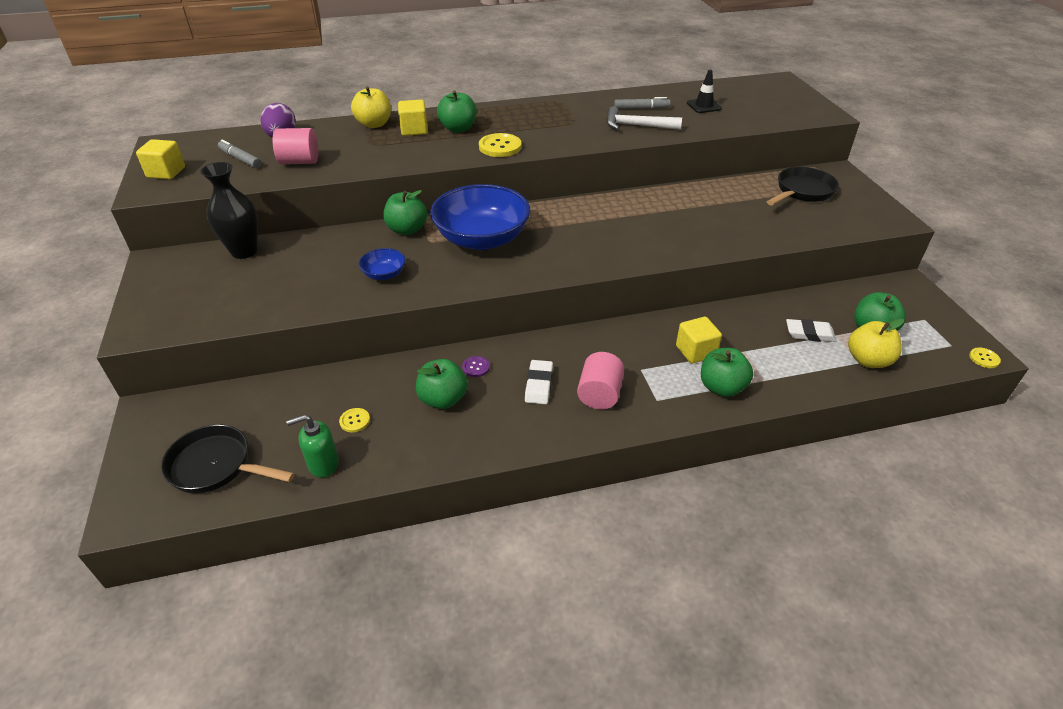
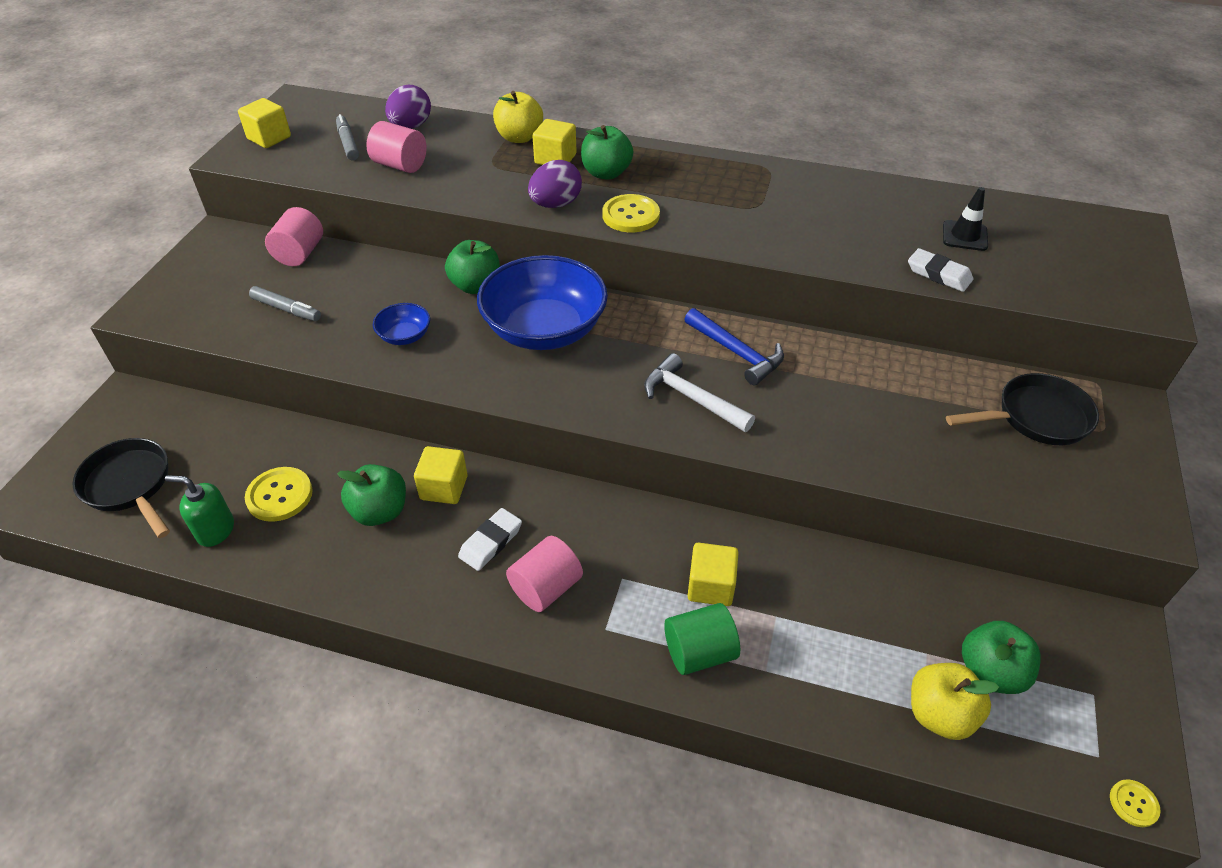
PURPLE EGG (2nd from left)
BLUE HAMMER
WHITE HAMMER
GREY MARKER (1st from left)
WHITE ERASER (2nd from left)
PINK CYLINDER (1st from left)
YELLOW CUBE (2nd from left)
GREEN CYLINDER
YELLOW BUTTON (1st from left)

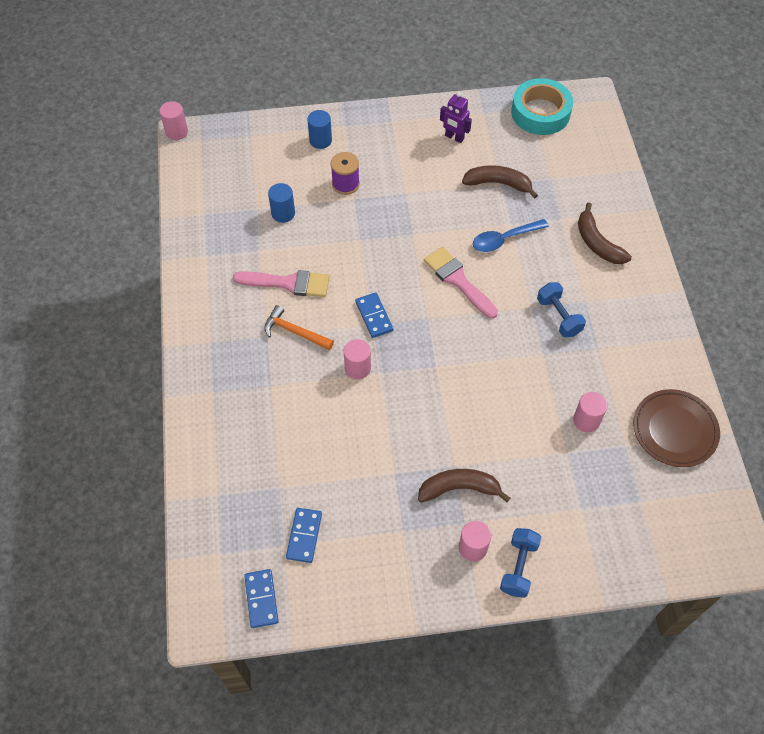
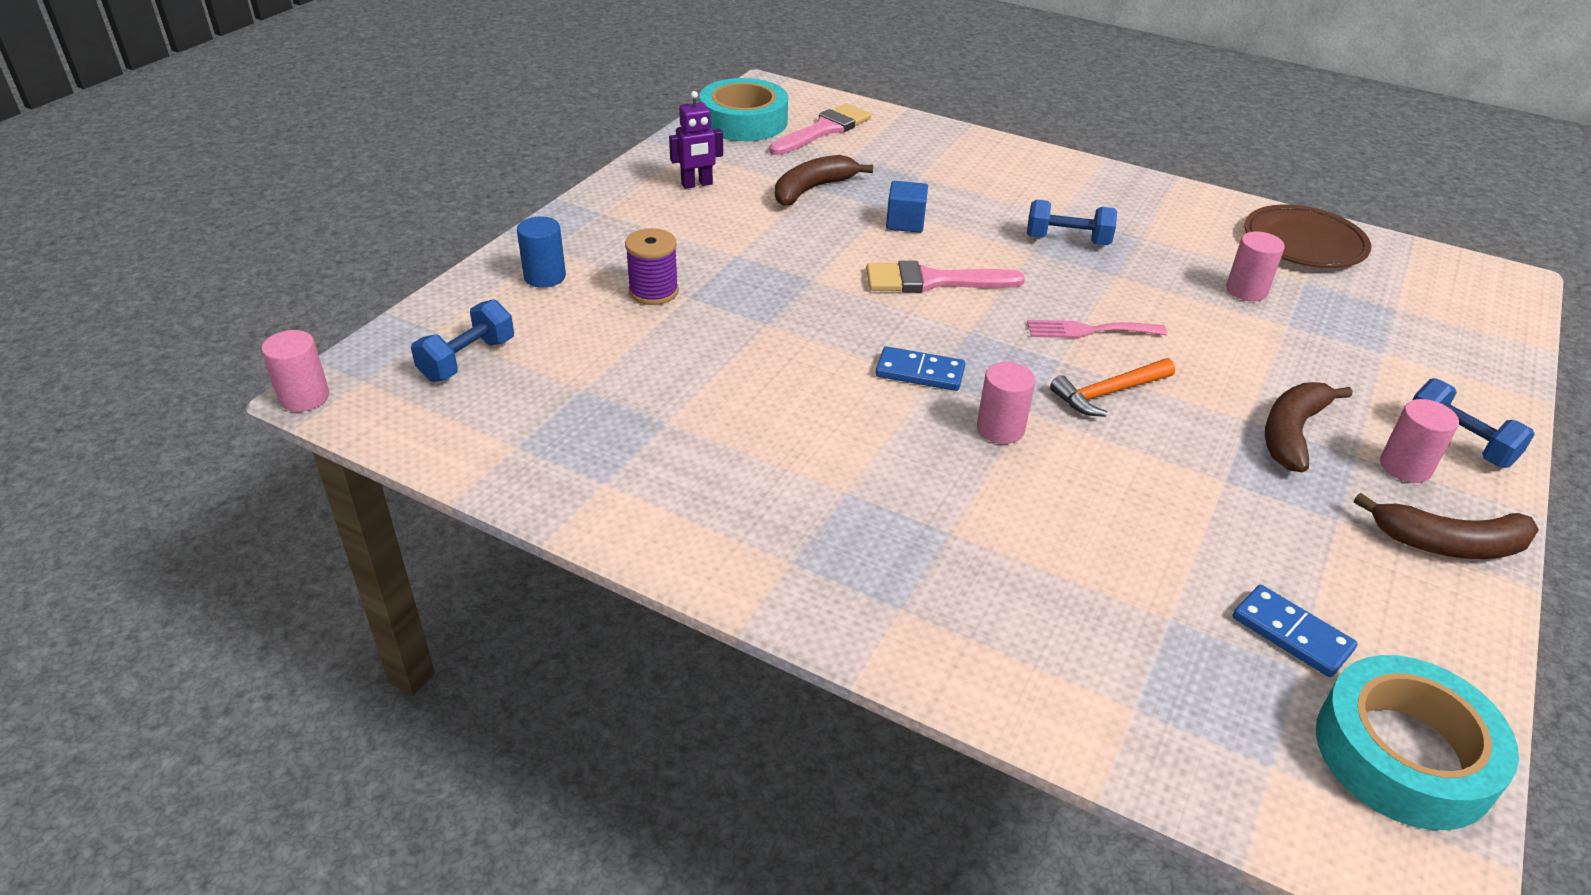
BLUE CYLINDER (1st from left in the first image)
BLUE DUMBBELL (1st from left)
PINK FORK
PINK BRUSH (1st from left)
ORANGE HAMMER
BROWN BANANA (3rd from left)
TURQUOISE TAPE (2nd from left)
BLUE CUBE

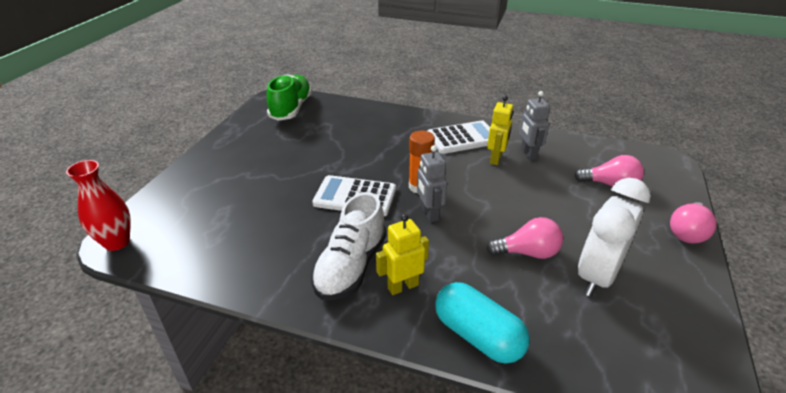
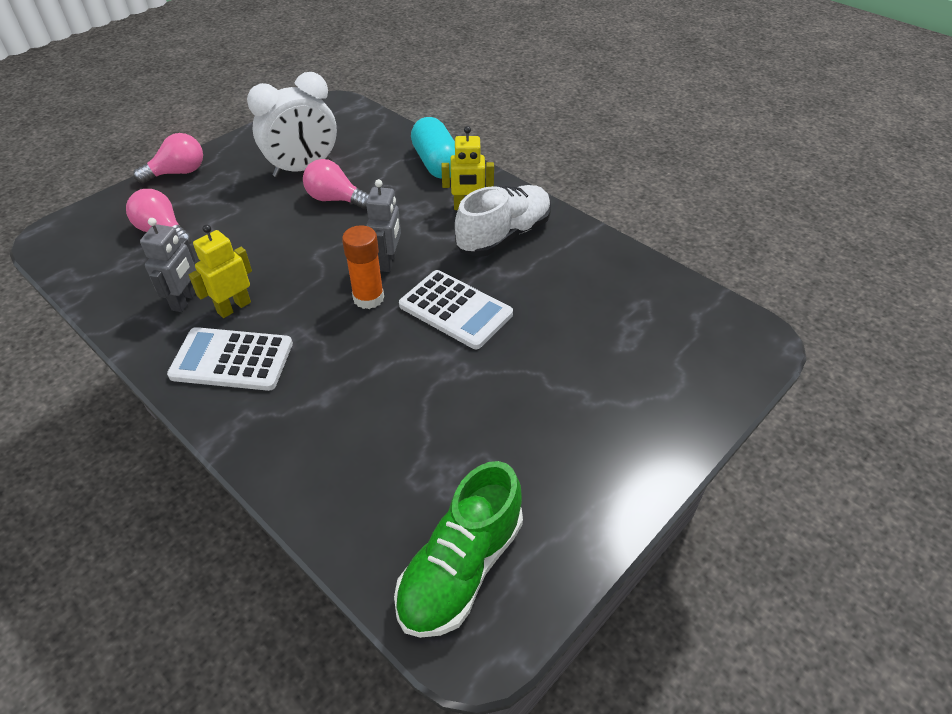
RED VASE

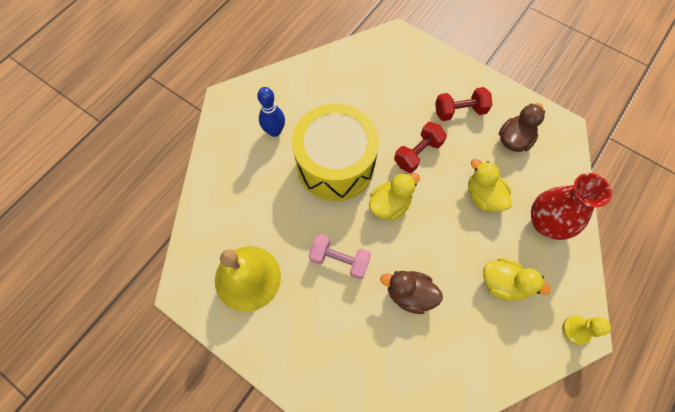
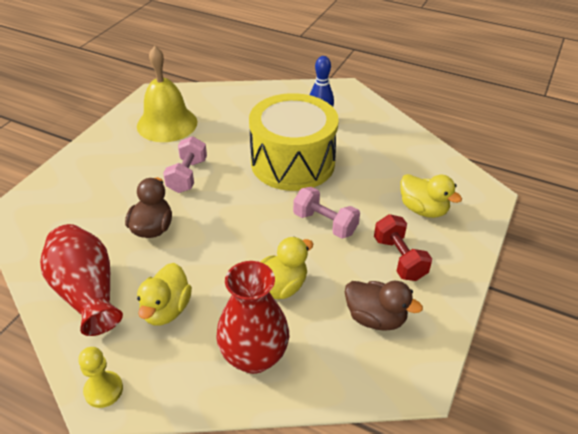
RED VASE (1st from left)
YELLOW DUCK (3rd from left)
PINK DUMBBELL (2nd from left)

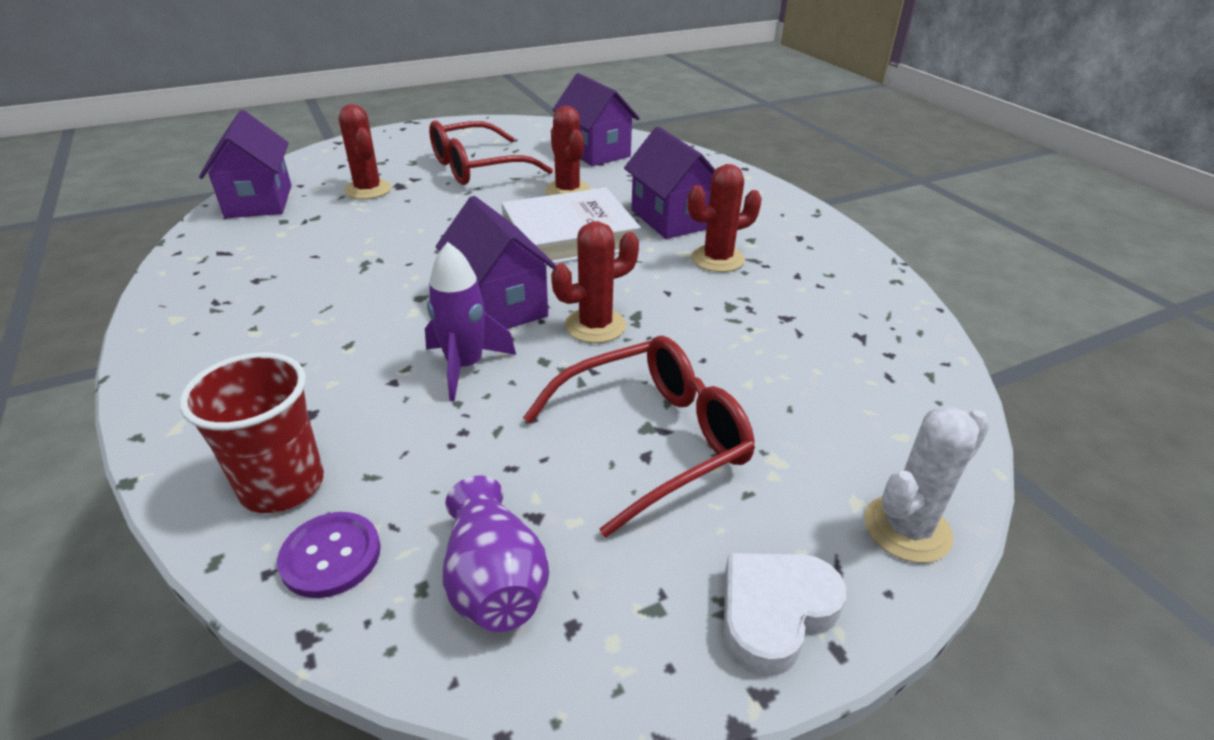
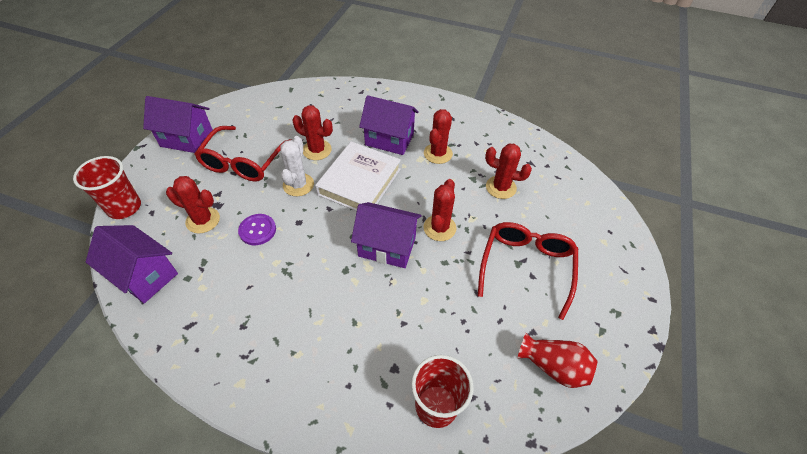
PURPLE ROCKET
WHITE HEART
RED CUP (1st from left)
RED CACTUS (5th from left)
PURPLE BUTTON
PURPLE HOUSE (2nd from left)
WHITE CACTUS
RED VASE

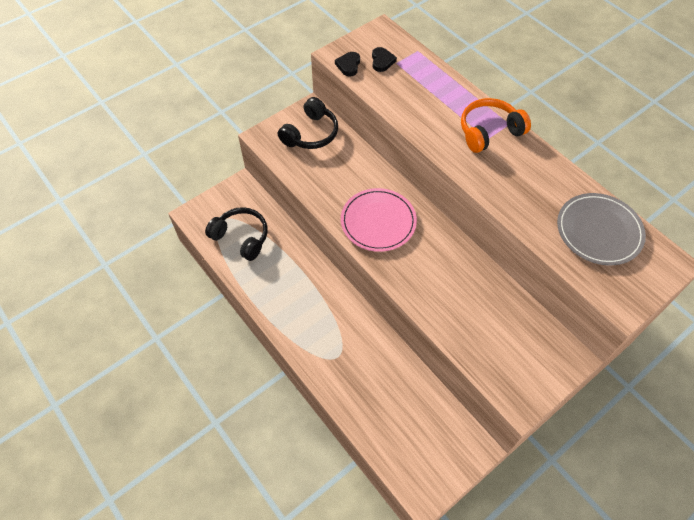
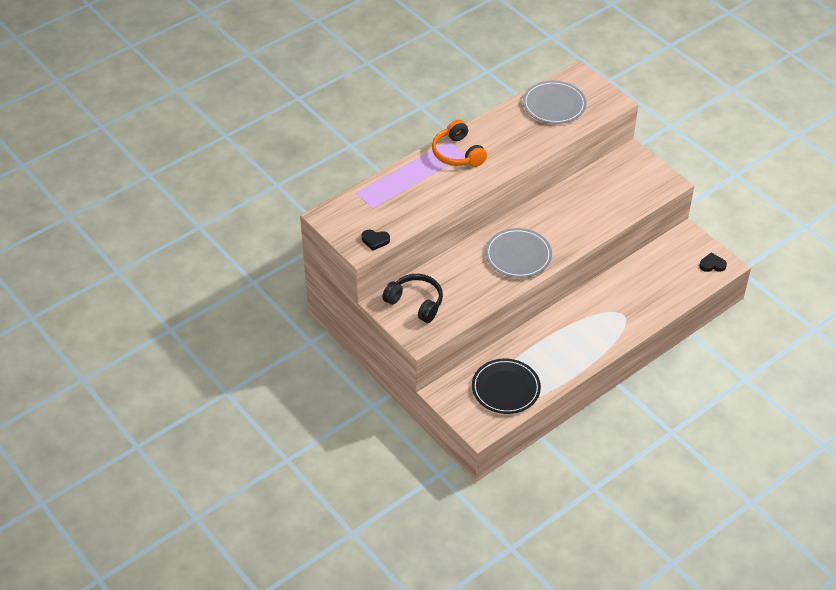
BLACK HEART (2nd from left)
BLACK PLATE
GREY PLATE (1st from left)

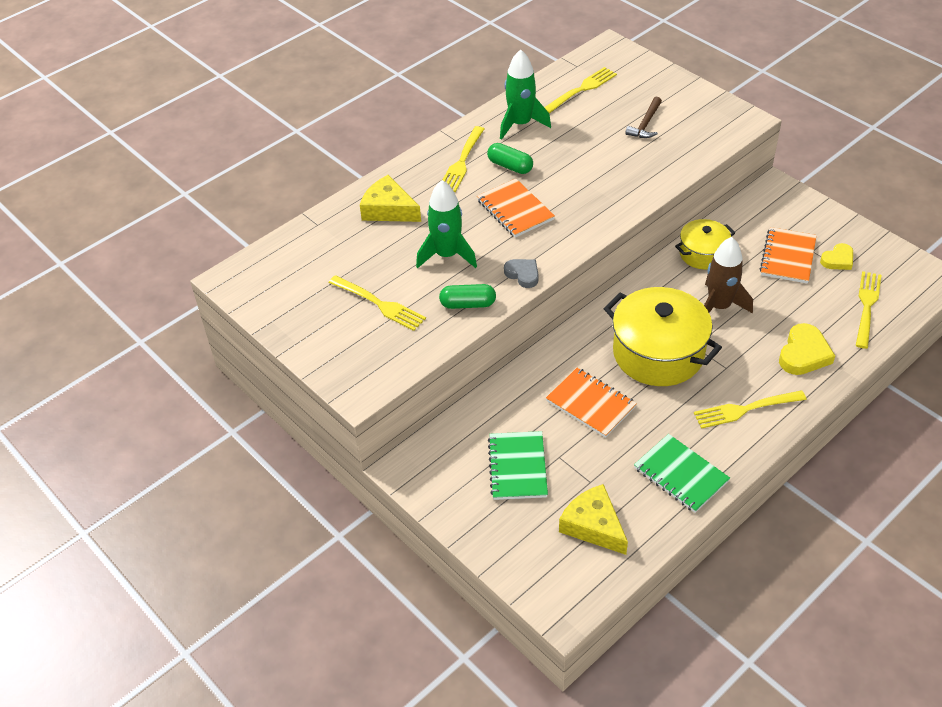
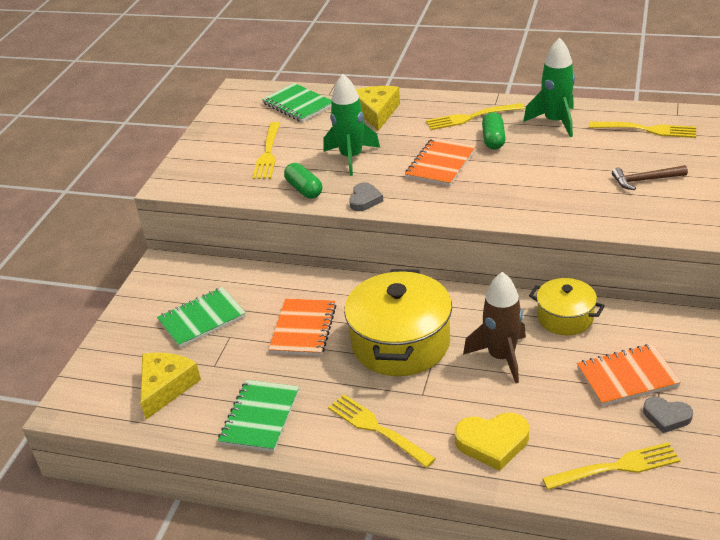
GREEN NOTEBOOK (3rd from left)
GREY HEART (2nd from left)

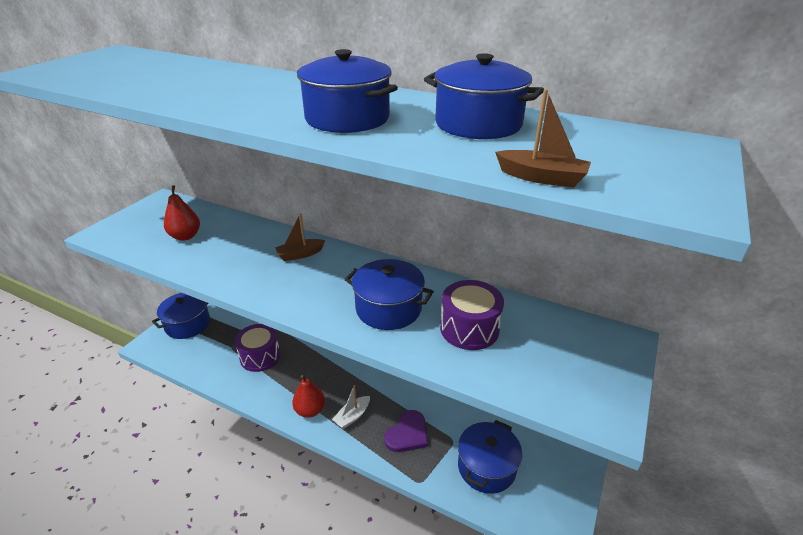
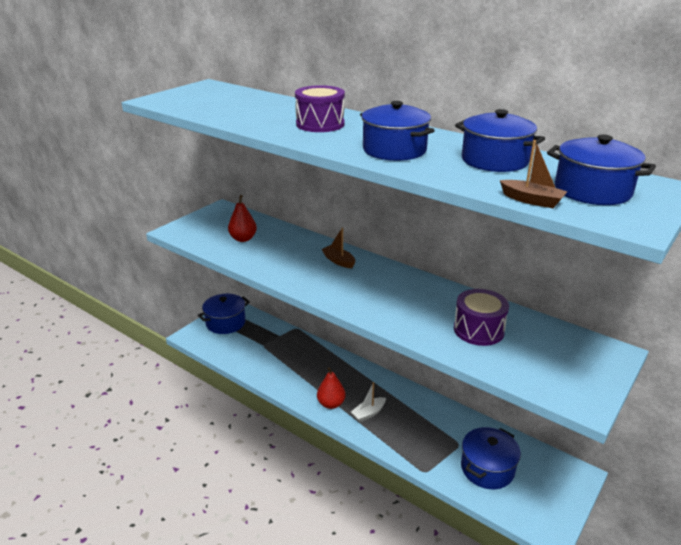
PURPLE HEART
PURPLE DRUM (1st from left)
BLUE POT (5th from left)
BROWN BOAT (1st from left)

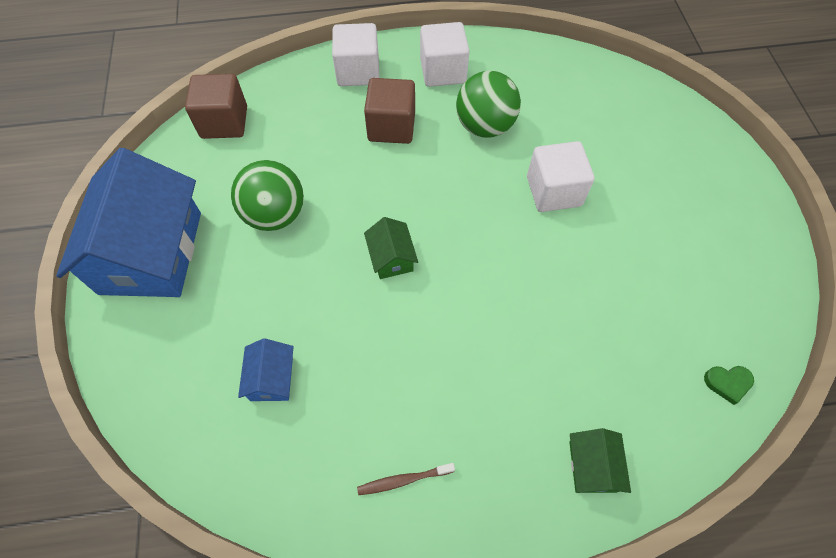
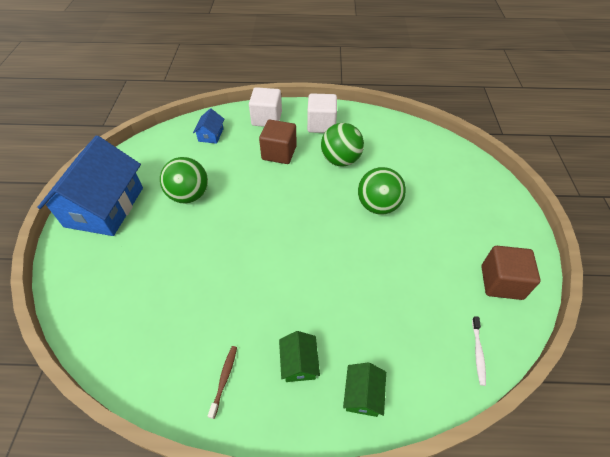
BROWN CUBE (2nd from left)
BLUE HOUSE (2nd from left)
GREEN HOUSE (1st from left)
GREEN BALL (3rd from left)
WHITE TOOTHBRUSH
BROWN TOOTHBRUSH

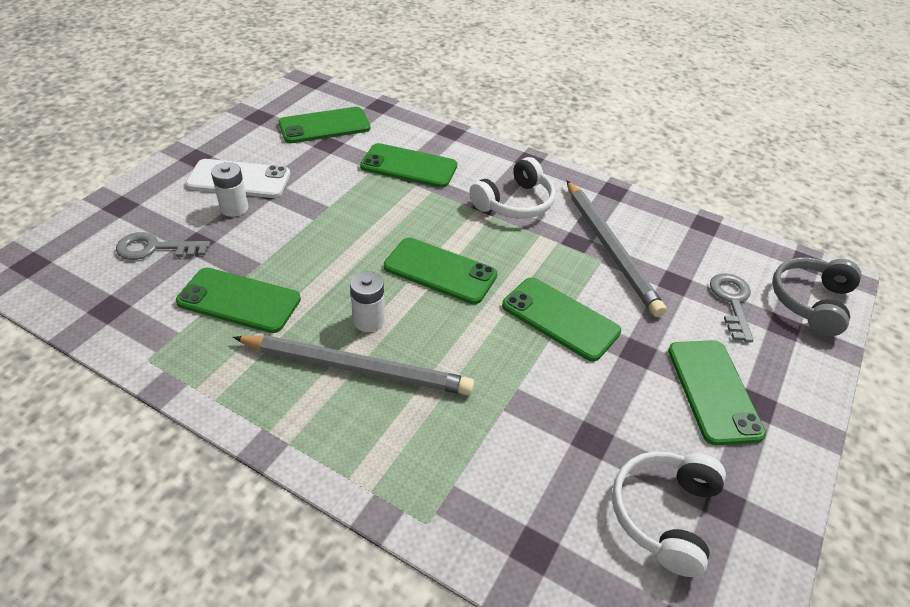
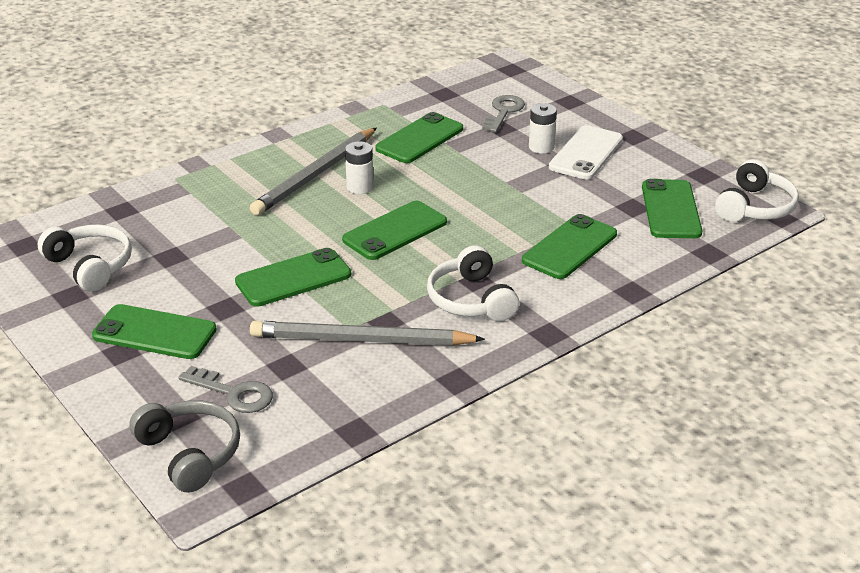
WHITE HEADPHONES (3rd from left)

